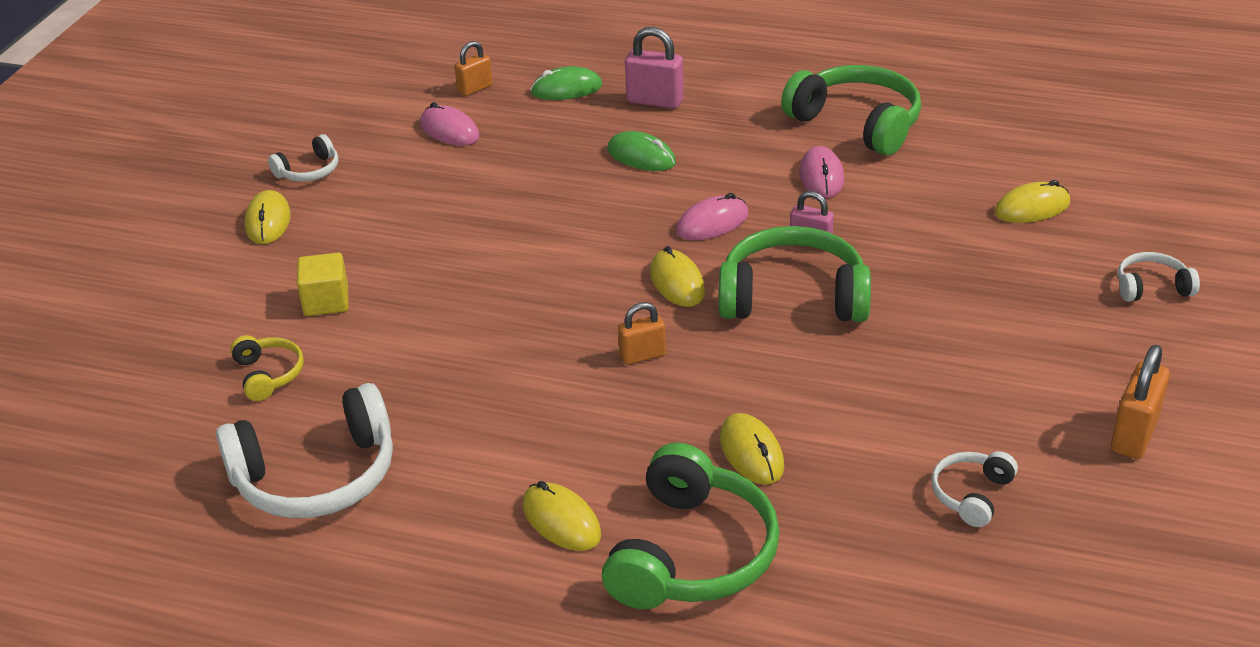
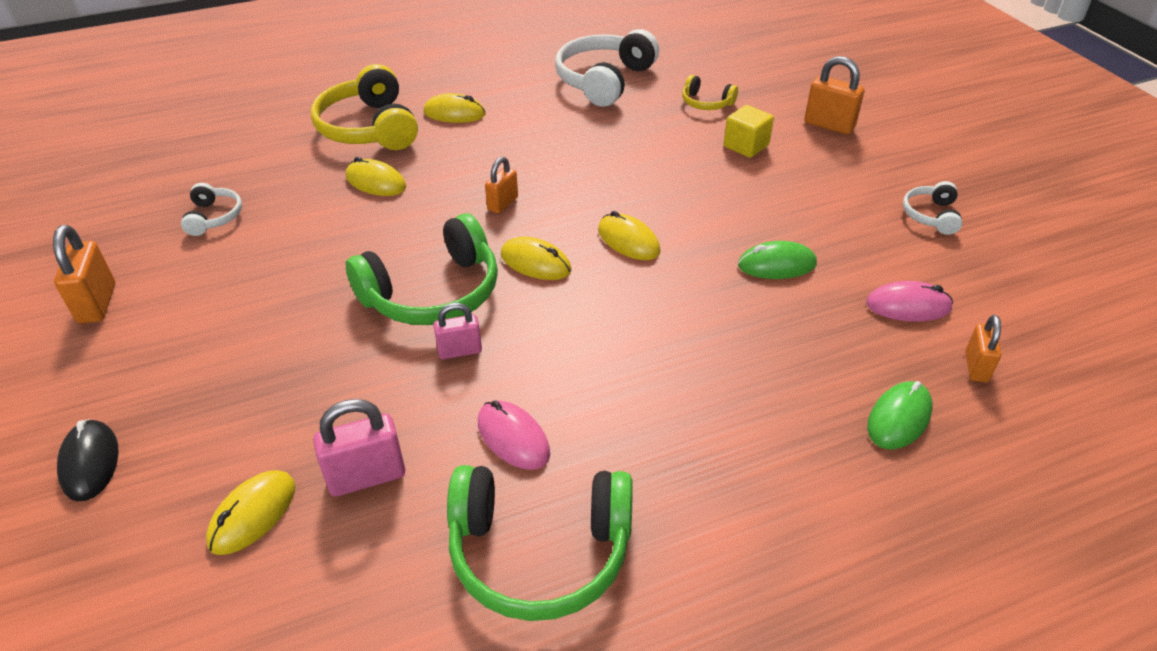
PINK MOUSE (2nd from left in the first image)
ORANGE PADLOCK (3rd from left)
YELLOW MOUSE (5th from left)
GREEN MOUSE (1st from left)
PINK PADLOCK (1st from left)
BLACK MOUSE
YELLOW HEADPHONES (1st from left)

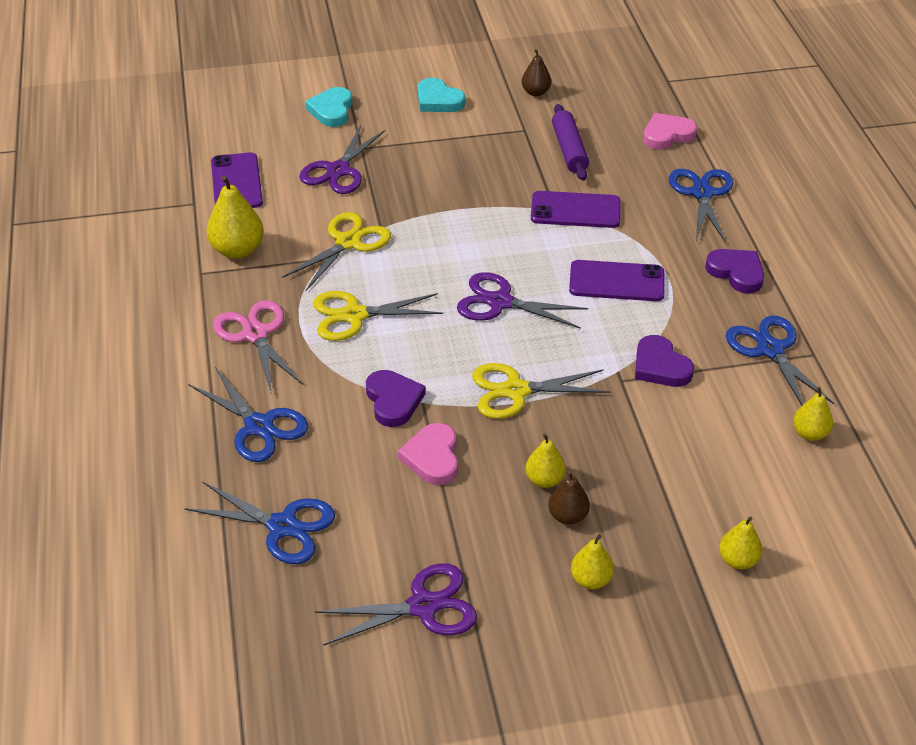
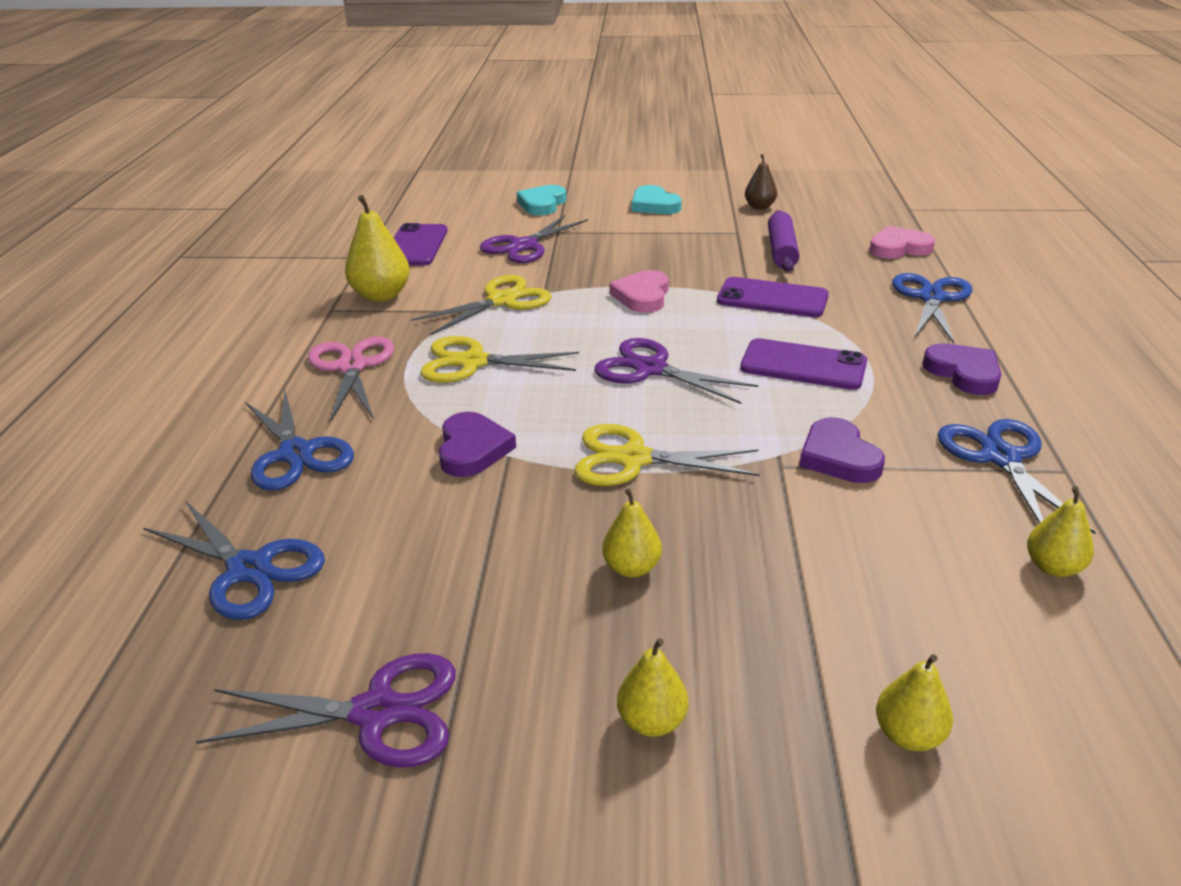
BROWN PEAR (2nd from left in the first image)
PINK HEART (1st from left)

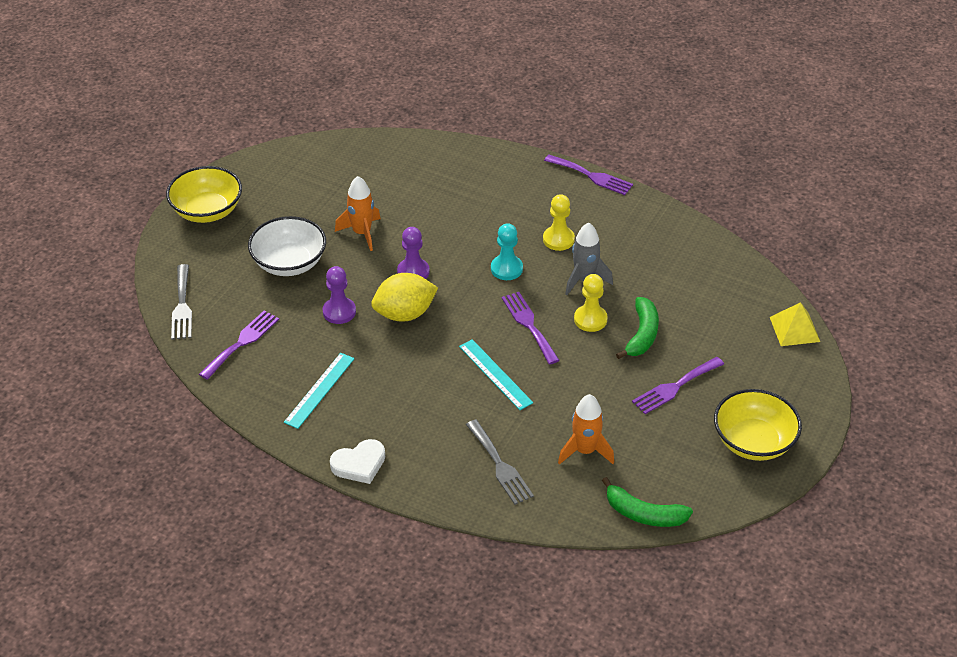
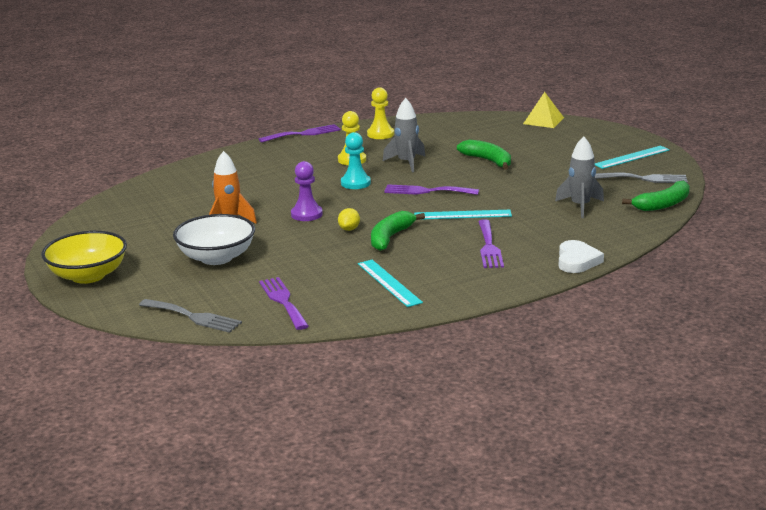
PURPLE PAWN (1st from left in the first image)
GREEN BANANA (1st from left)
WHITE HEART
GREY FORK (2nd from left)
YELLOW PAWN (2nd from left)
PURPLE FORK (4th from left)
TURQUOISE RULER (3rd from left)
GREY ROCKET (2nd from left)
YELLOW LEMON

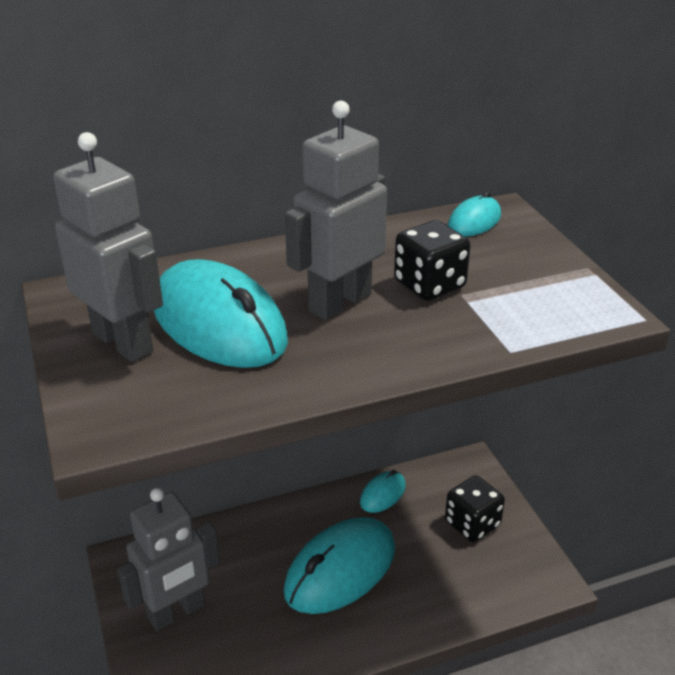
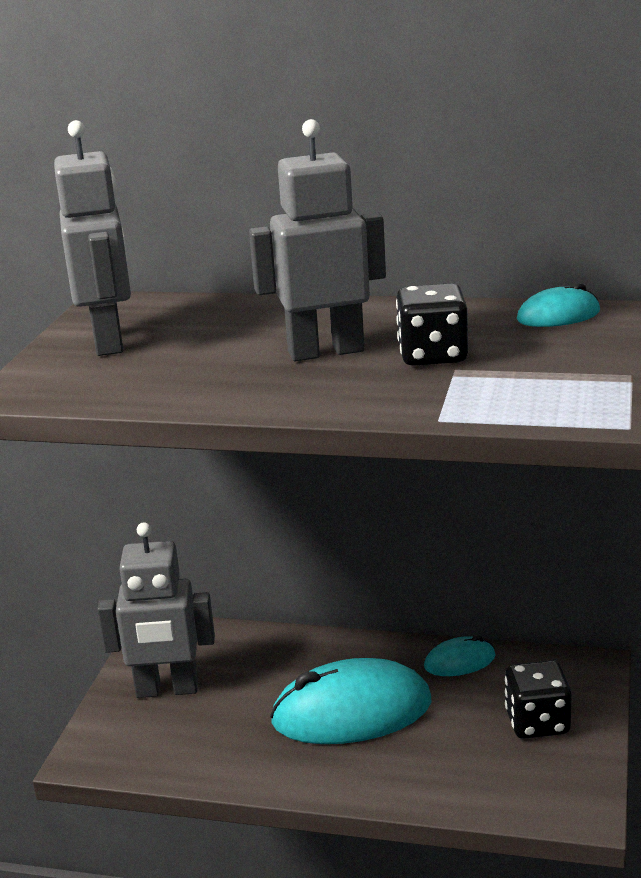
TURQUOISE MOUSE (1st from left in the first image)

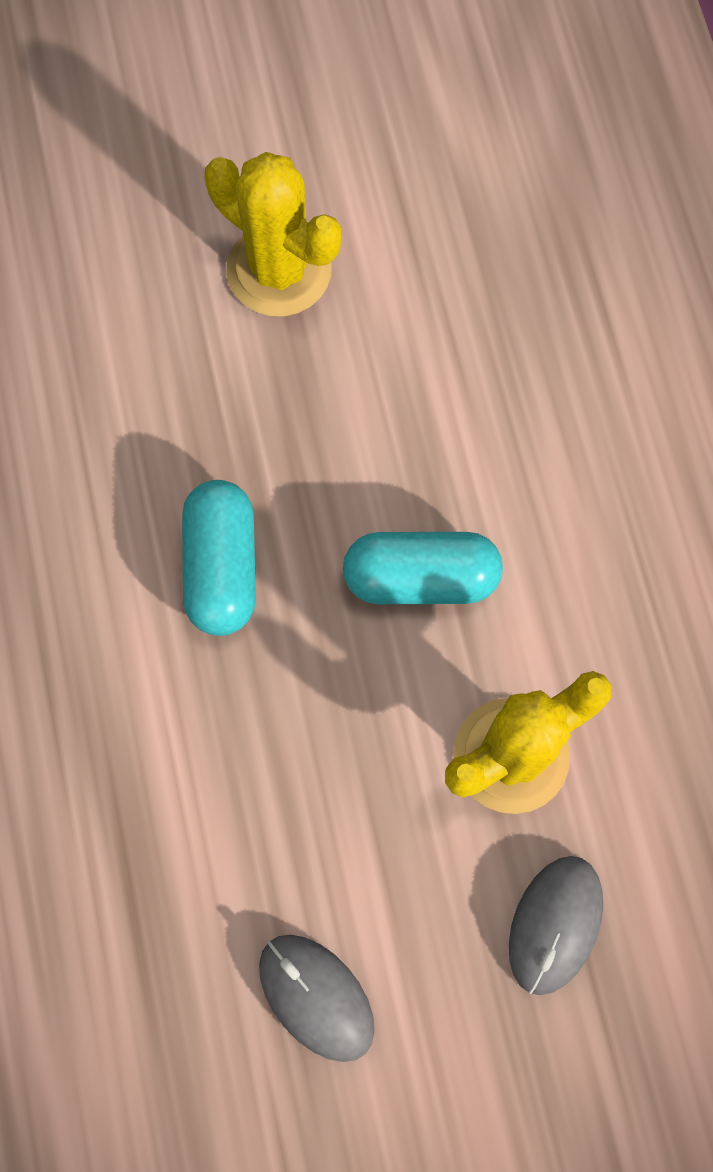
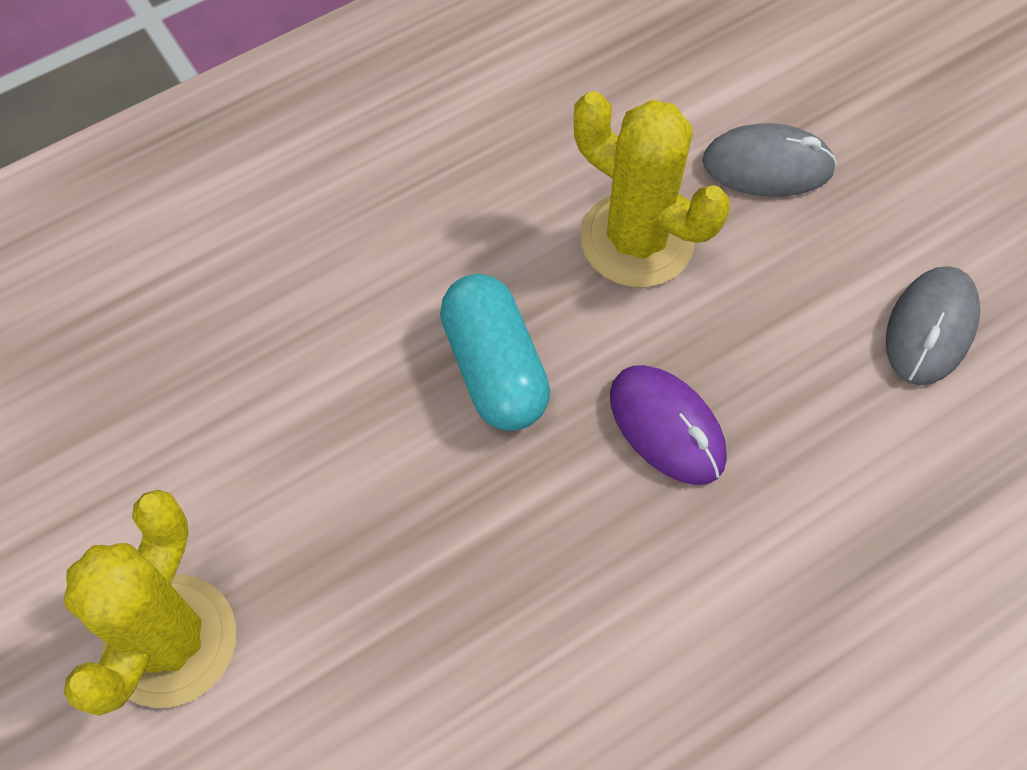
TURQUOISE CAPSULE (1st from left in the first image)
PURPLE MOUSE

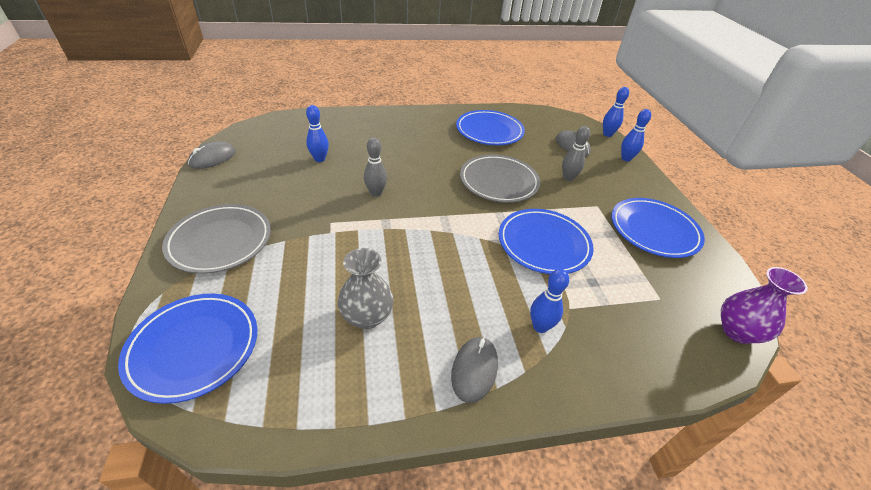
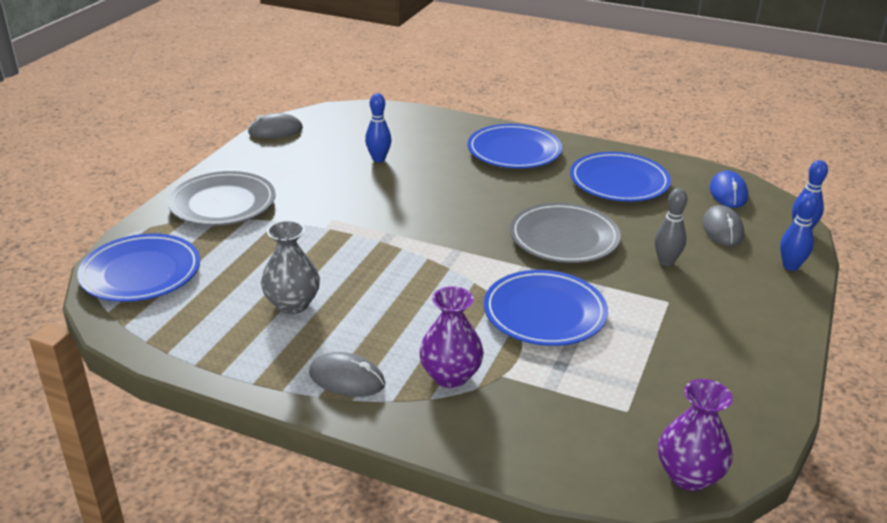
GREY BOWLING PIN (1st from left in the first image)
BLUE MOUSE
BLUE PLATE (2nd from left)
PURPLE VASE (1st from left)
GREY MOUSE (2nd from left)

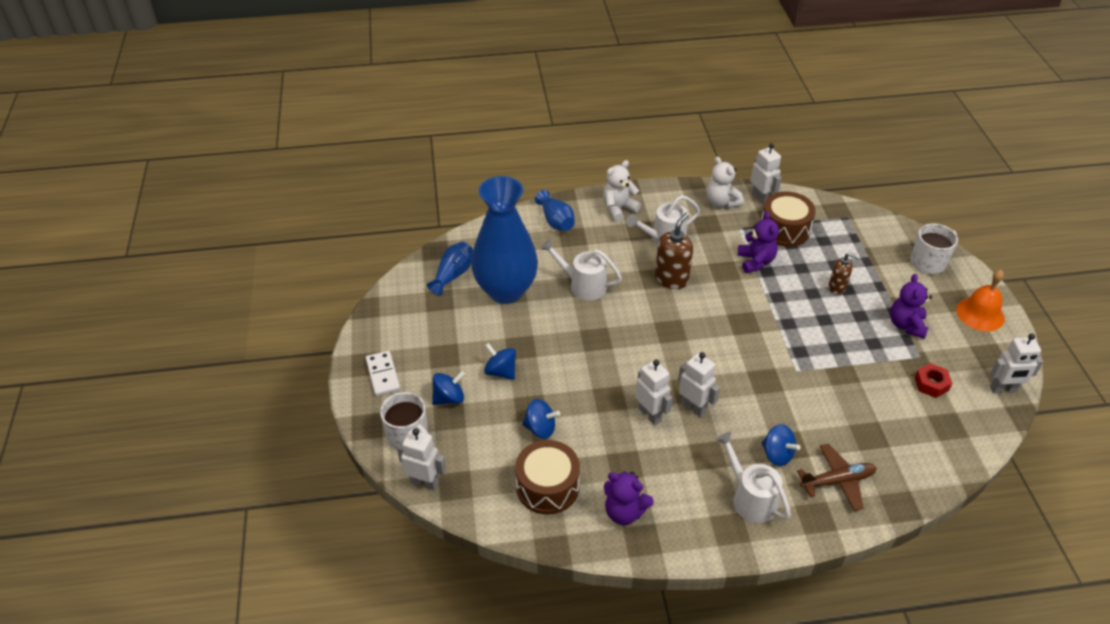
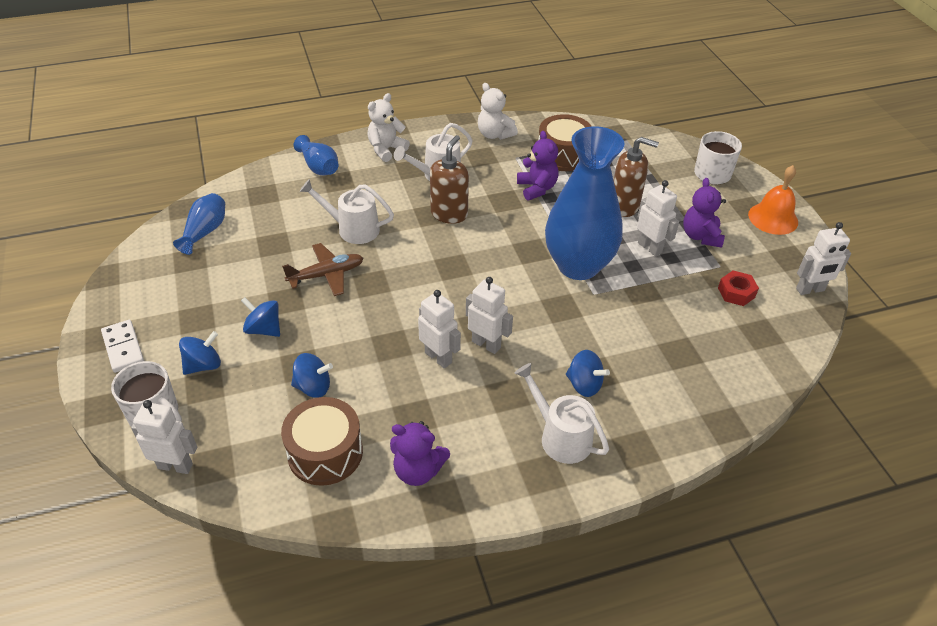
BLUE VASE (3rd from left)
WHITE ROBOT (4th from left)
BROWN PLANE
BROWN SOAP DISPENSER (2nd from left)

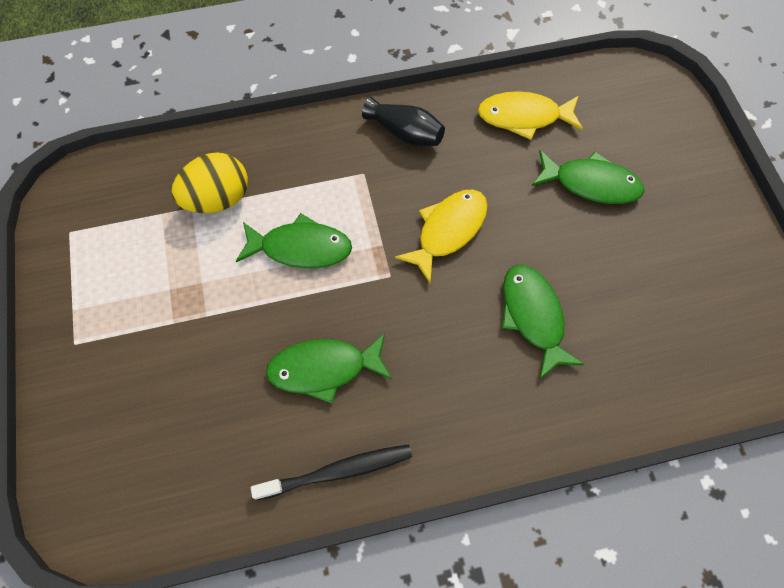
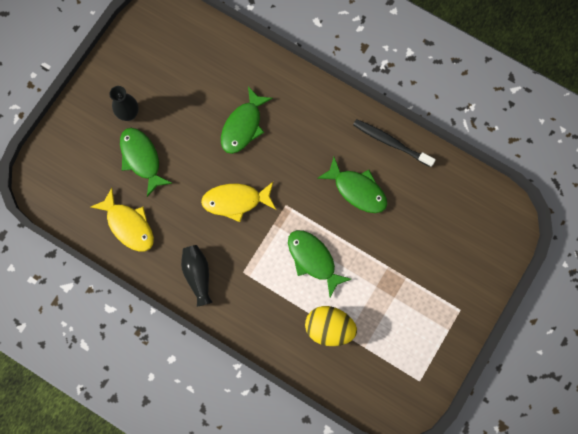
BLACK VASE (1st from left)

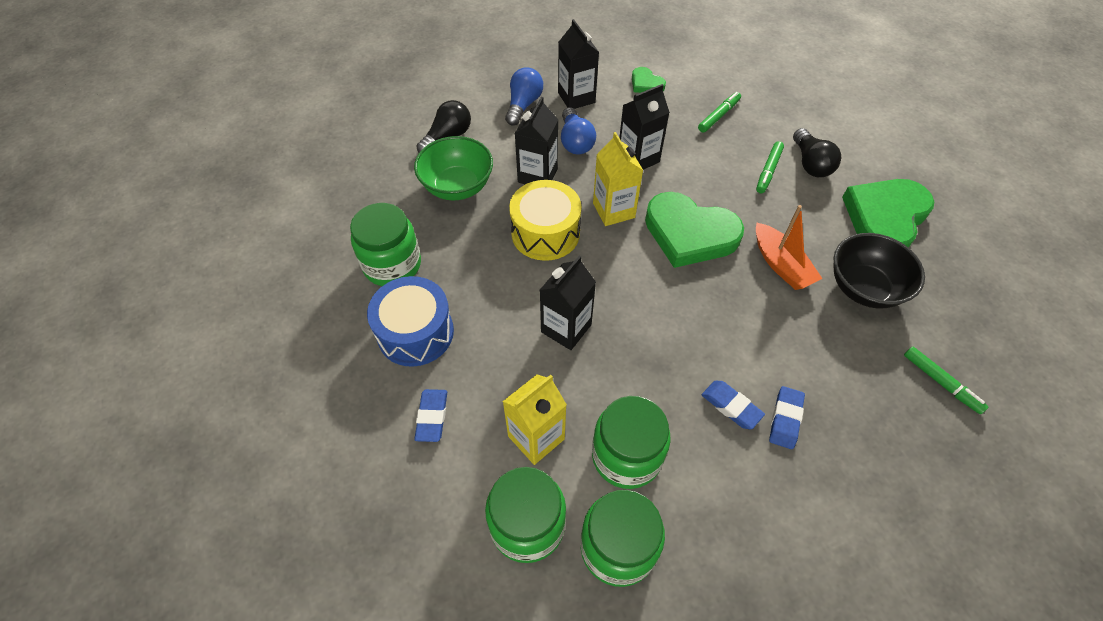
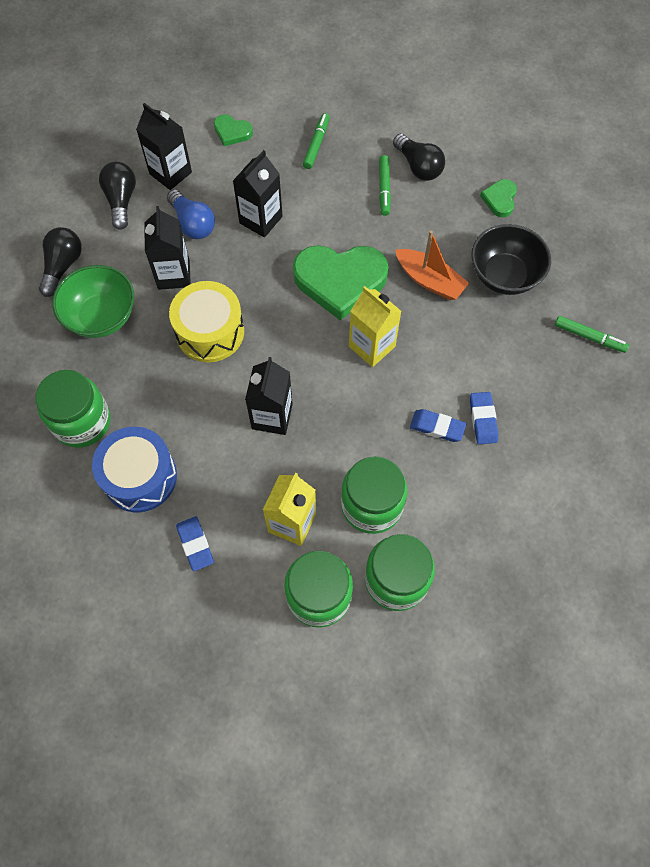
YELLOW CARTON (2nd from left)
BLACK LIGHT BULB (2nd from left)
GREEN HEART (3rd from left)

